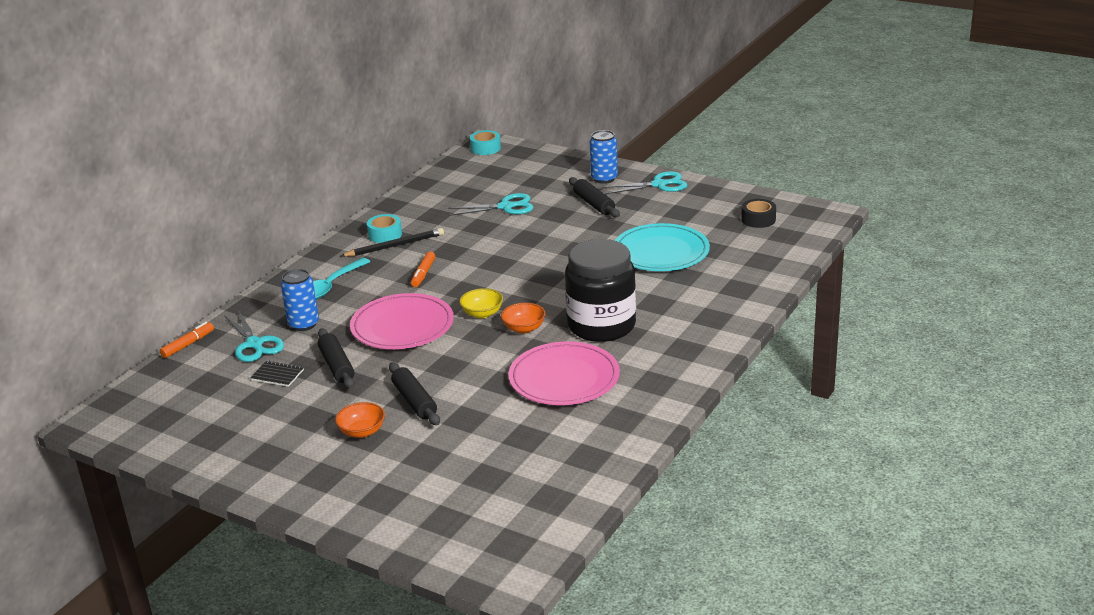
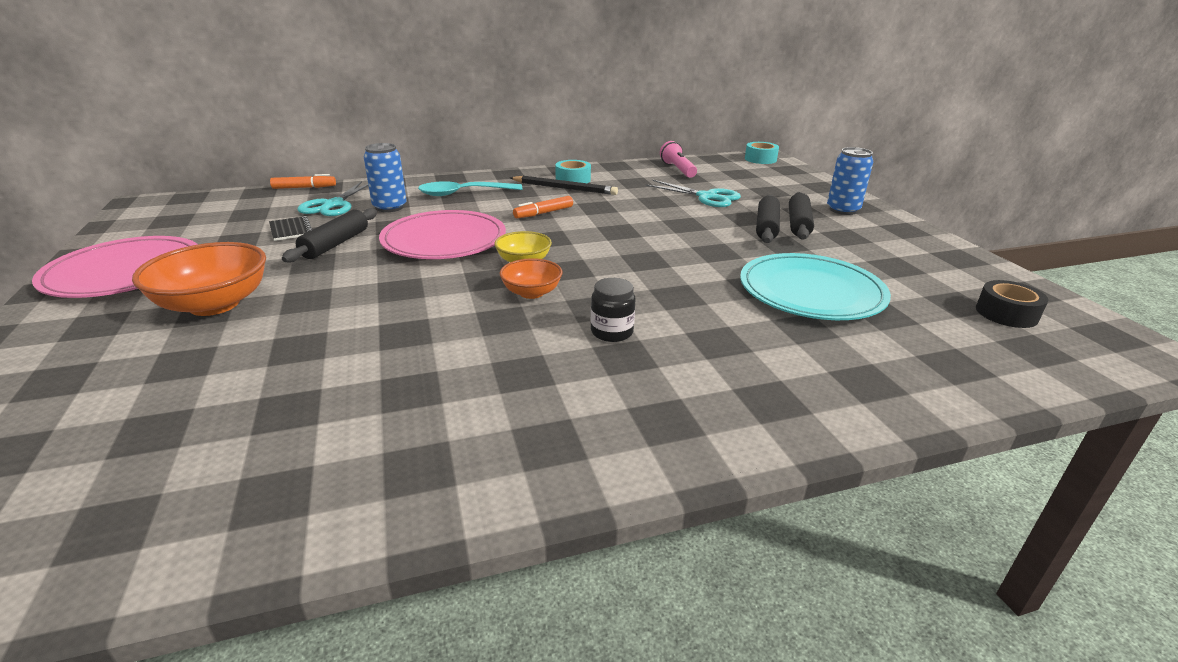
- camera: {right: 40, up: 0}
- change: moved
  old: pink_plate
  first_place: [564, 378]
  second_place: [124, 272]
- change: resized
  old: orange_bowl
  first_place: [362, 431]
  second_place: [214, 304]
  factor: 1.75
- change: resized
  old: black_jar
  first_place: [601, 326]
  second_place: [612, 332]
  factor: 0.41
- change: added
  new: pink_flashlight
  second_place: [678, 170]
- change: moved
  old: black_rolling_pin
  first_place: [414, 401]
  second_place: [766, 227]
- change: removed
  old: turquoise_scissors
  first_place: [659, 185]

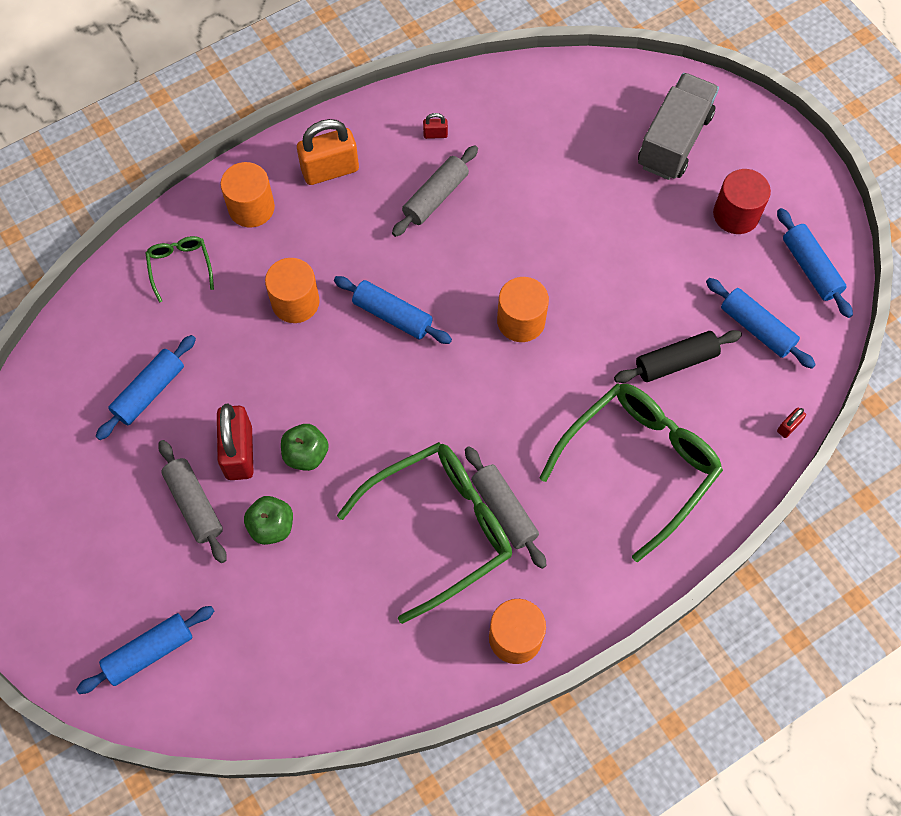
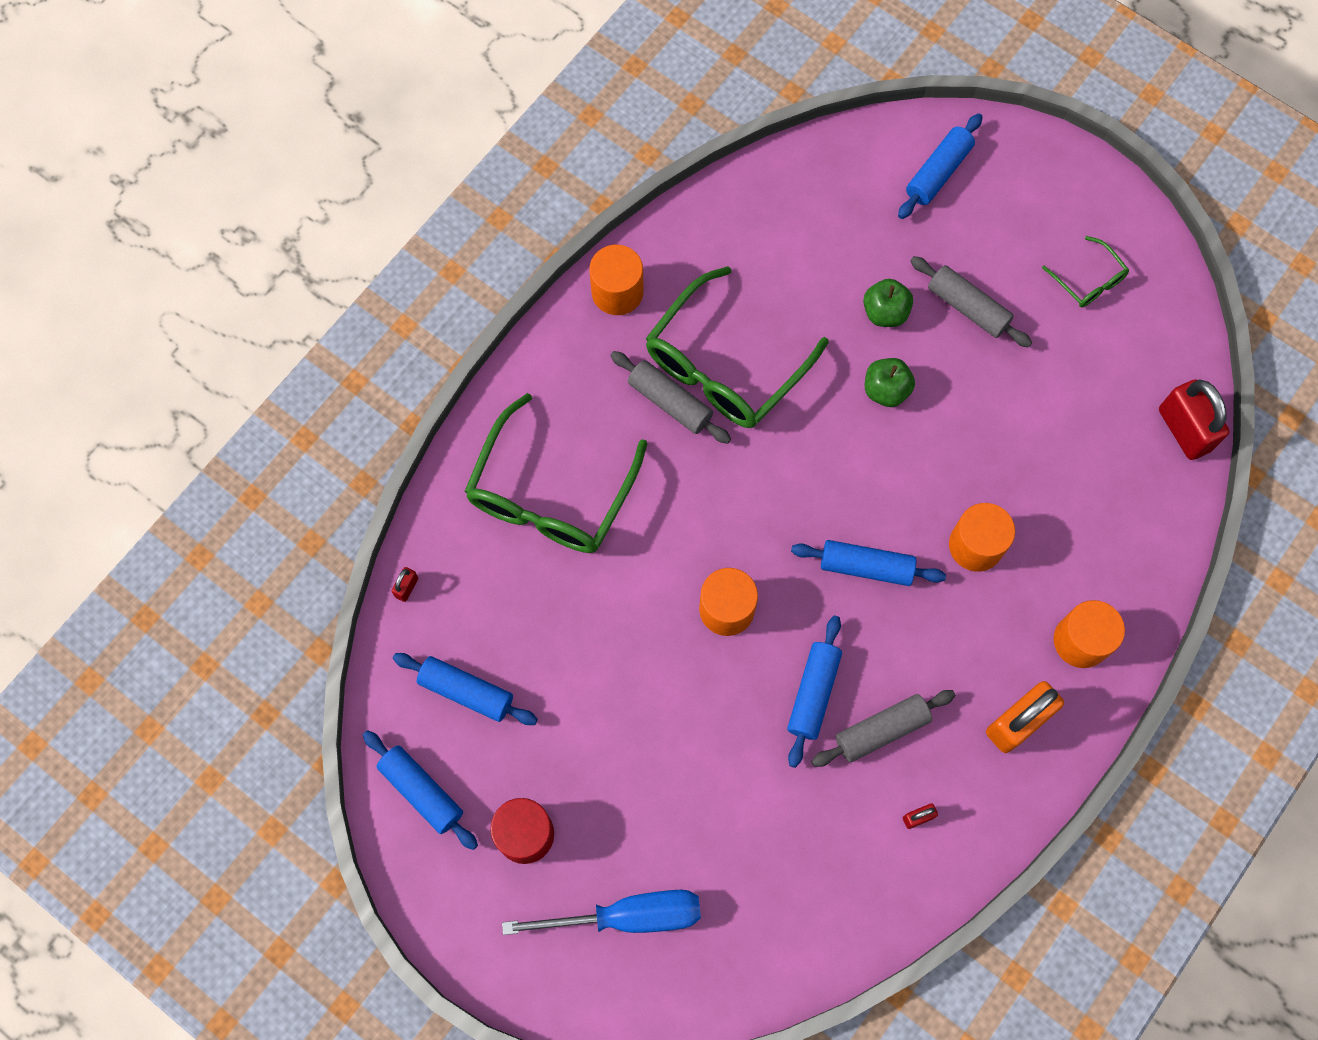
- camera: {right: 160, up: 5}
- change: replaced
  old: grey_truck
  new: blue_screwdriver
  first_place: [674, 140]
  second_place: [627, 916]
- change: moved
  old: blue_rolling_pin
  first_place: [149, 392]
  second_place: [813, 693]
- change: turned
  old: grey_rolling_pin
  first_place: [435, 197]
  second_place: [881, 730]
  degrees: 45
- change: moved
  old: green_glasses
  first_place: [180, 267]
  second_place: [1088, 280]
- change: moved
  old: red_padlock
  first_place: [239, 452]
  second_place: [1184, 430]
- change: removed
  old: black_rolling_pin
  first_place: [676, 362]

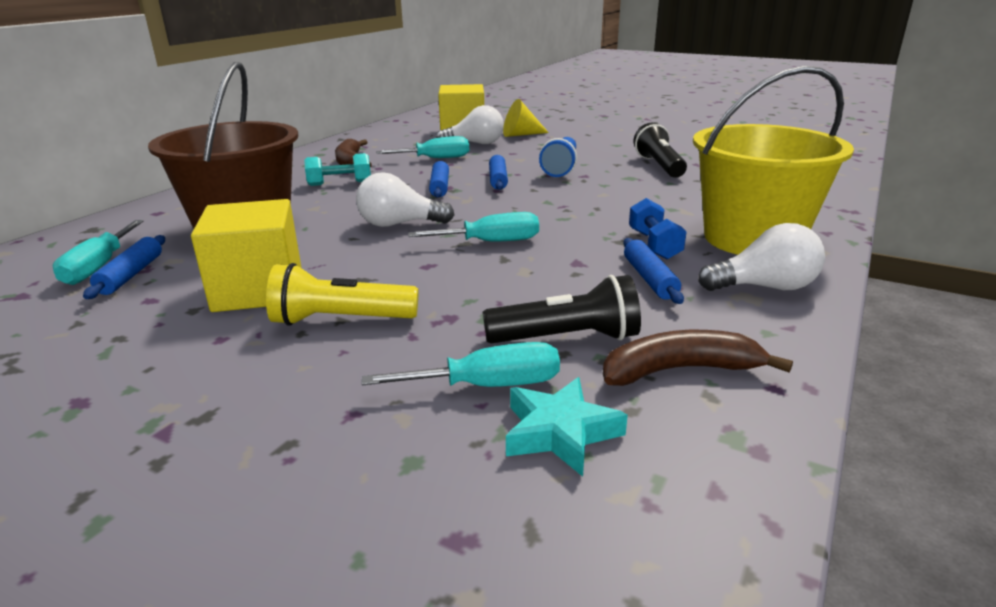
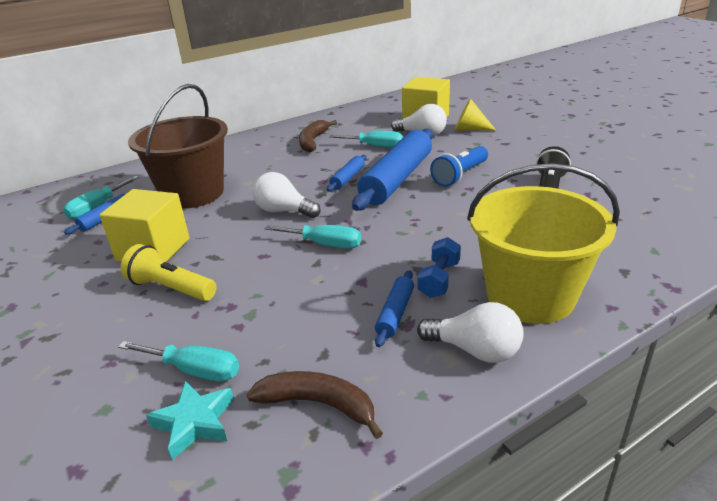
- camera: {right: 30, up: 5}
- change: resized
  old: blue_rolling_pin
  first_place: [498, 179]
  second_place: [397, 179]
  factor: 2.2
- change: removed
  old: turquoise_dumbbell
  first_place: [340, 183]
- change: removed
  old: black_flashlight
  first_place: [567, 338]

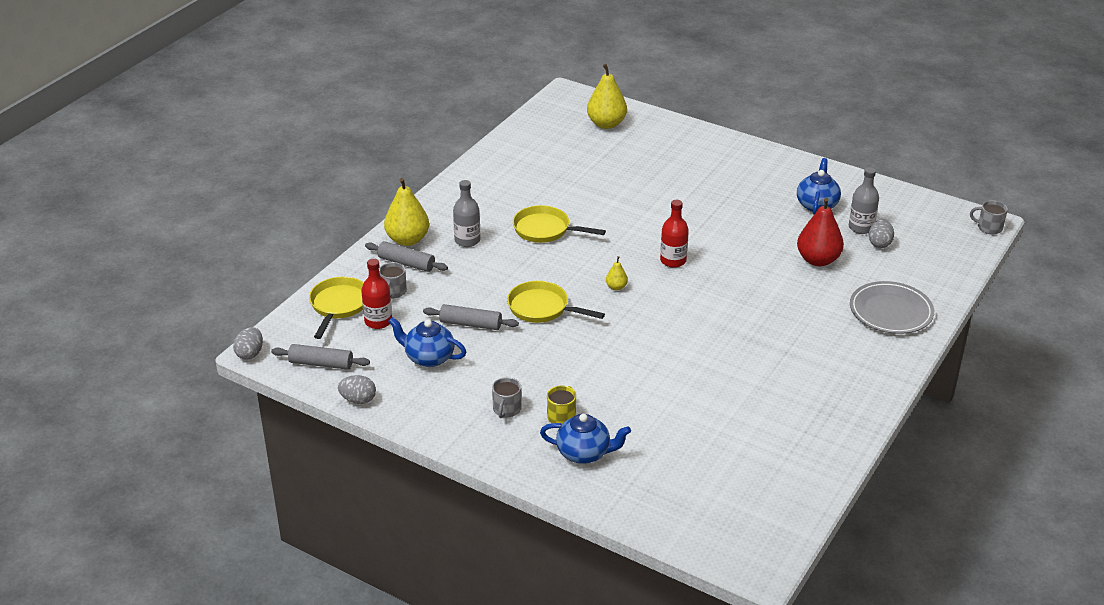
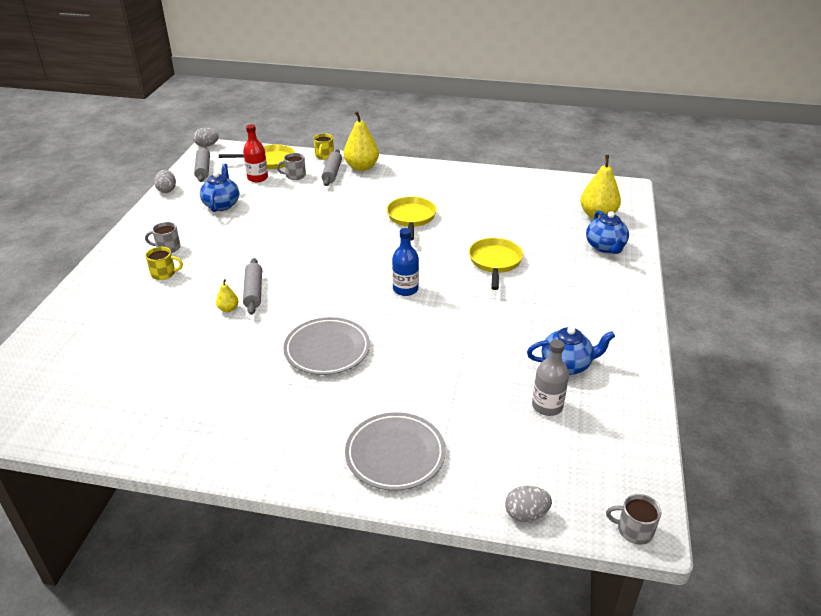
- camera: {right: 70, up: 0}
- change: moved
  old: yellow_pear
  first_place: [616, 287]
  second_place: [228, 309]
- change: moved
  old: grey_rolling_pin
  first_place: [470, 324]
  second_place: [253, 292]
- change: added
  new: grey_plate
  second_place: [327, 349]
- change: added
  new: yellow_mug
  second_place: [324, 156]
- change: recoloured
  old: red_bottle
  new: blue_bottle
  first_place: [673, 260]
  second_place: [405, 289]
- change: moved
  old: yellow_pan
  first_place: [542, 308]
  second_place: [495, 262]
- change: moved
  old: grey_egg
  first_place: [879, 243]
  second_place: [526, 514]
- change: moved
  old: blue_teapot
  first_place: [584, 453]
  second_place: [605, 247]
- change: turned
  old: grey_mug
  first_place: [989, 227]
  second_place: [634, 530]
  degrees: -75
- change: removed
  old: grey_bottle
  first_place: [467, 240]
- change: removed
  old: red_pear
  first_place: [818, 260]

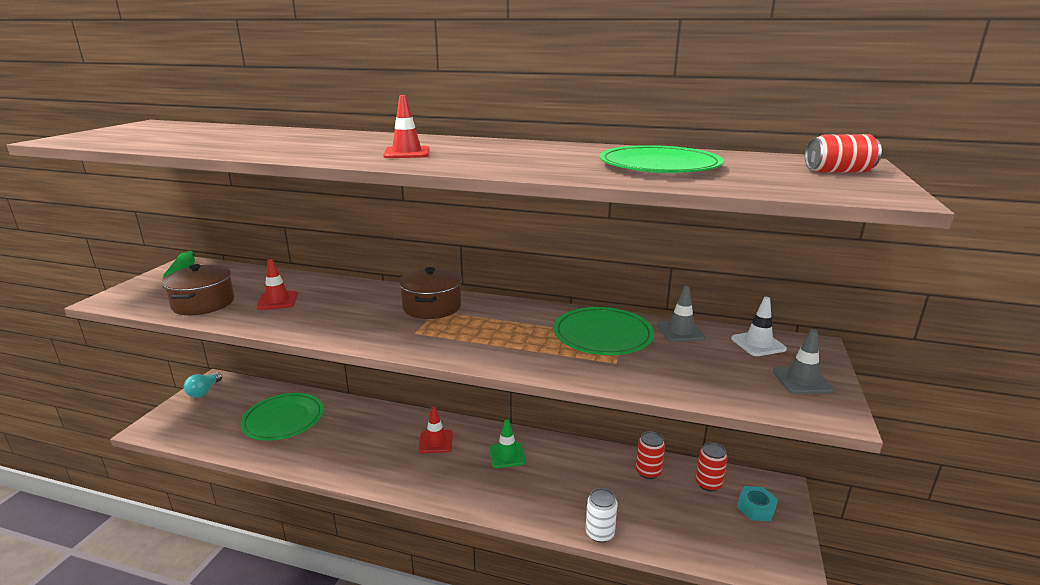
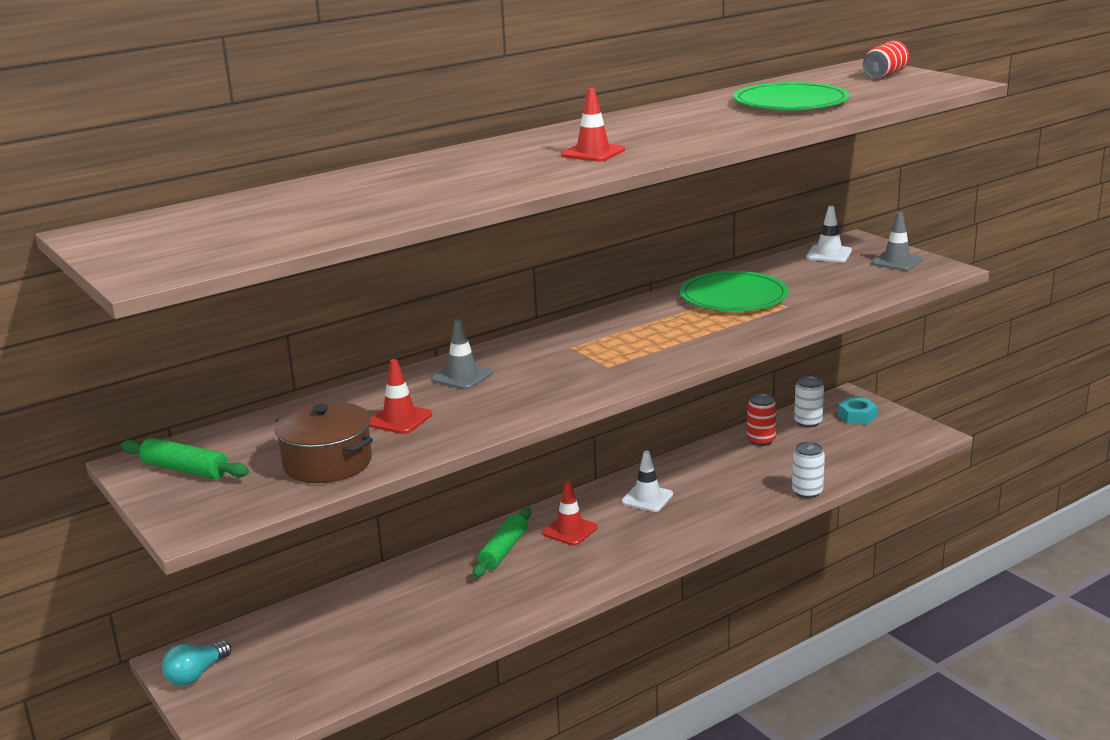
- camera: {right: -50, up: 0}
- change: turned
  old: turquoise_light_bulb
  first_place: [204, 391]
  second_place: [196, 674]
  degrees: 75
- change: moved
  old: grey_traffic_cone
  first_place: [680, 331]
  second_place: [462, 376]
- change: added
  new: green_rolling_pin
  second_place: [503, 550]
- change: recoloured
  old: green_traffic_cone
  new: white_traffic_cone
  first_place: [507, 455]
  second_place: [647, 498]
- change: recoloured
  old: red_can
  new: white_can
  first_place: [708, 484]
  second_place: [808, 422]
- change: removed
  old: green_plate
  first_place: [283, 419]
- change: removed
  old: brown_pot
  first_place: [432, 307]

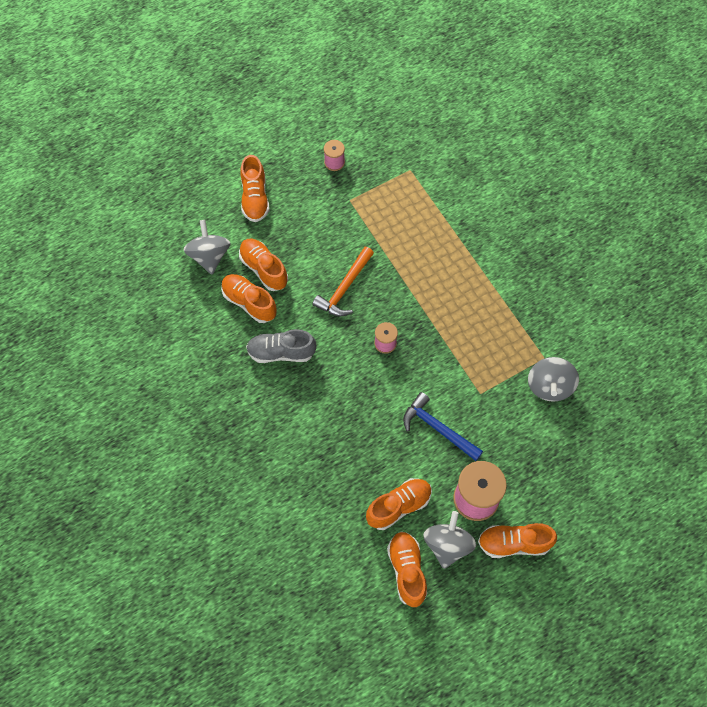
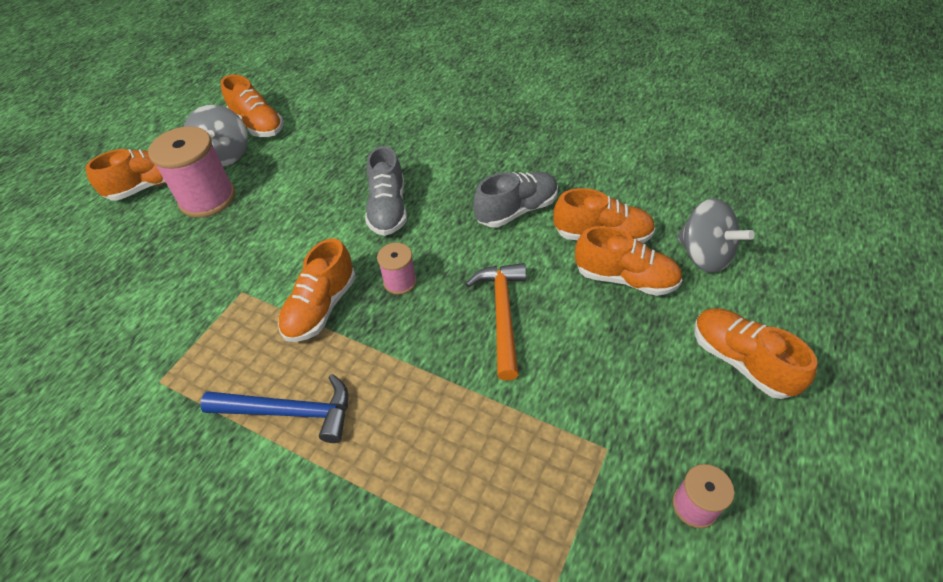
- camera: {right: 150, up: -15}
- change: moved
  old: blue_hammer
  first_place: [438, 429]
  second_place: [289, 411]
- change: moved
  old: orange_shoe
  first_place: [399, 506]
  second_place: [321, 307]
- change: added
  new: grey_shoe
  second_place: [388, 209]
- change: removed
  old: grey_spinning_top
  first_place: [549, 386]

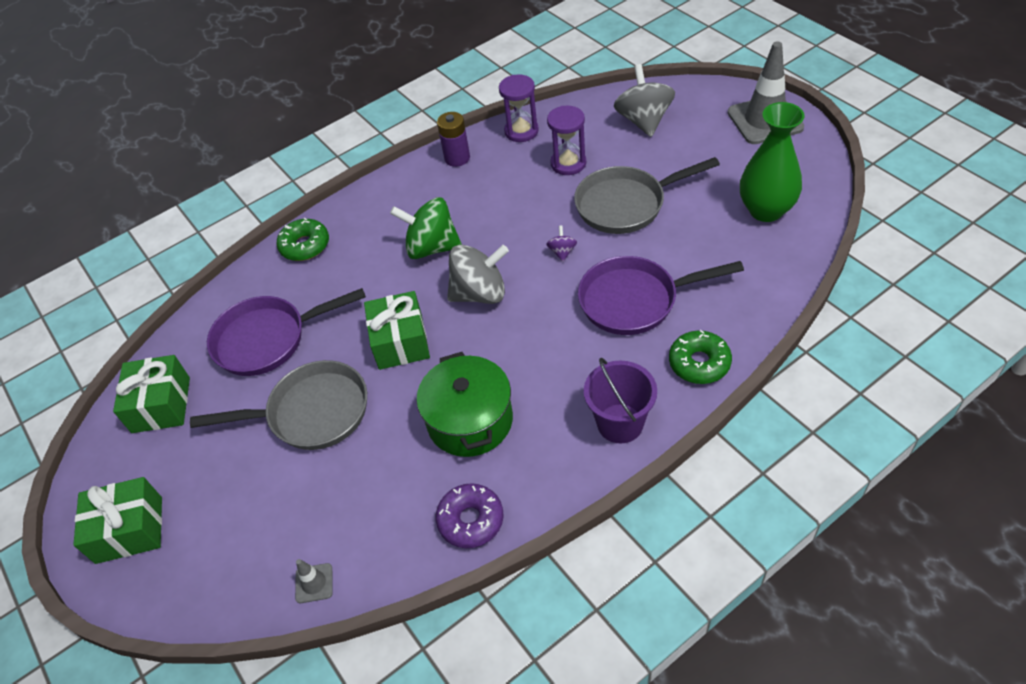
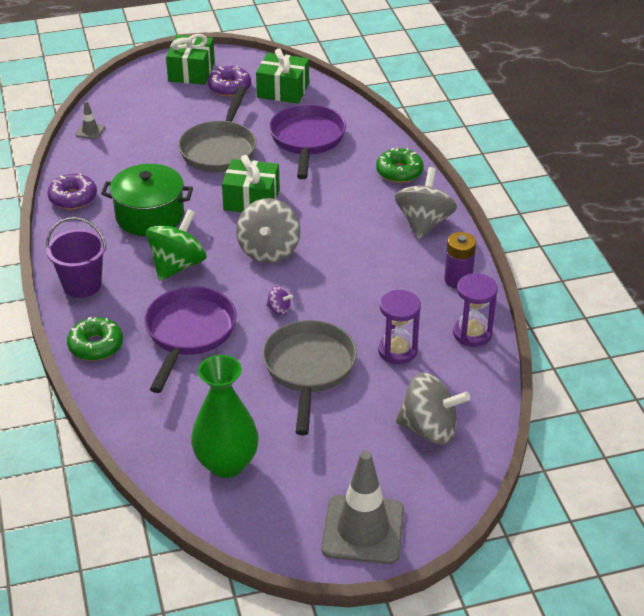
- camera: {right: 105, up: -10}
- change: moved
  old: green_spinning_top
  first_place: [432, 247]
  second_place: [177, 265]
- change: added
  new: purple_donut
  second_place: [229, 87]
- change: added
  new: grey_spinning_top
  second_place: [424, 223]

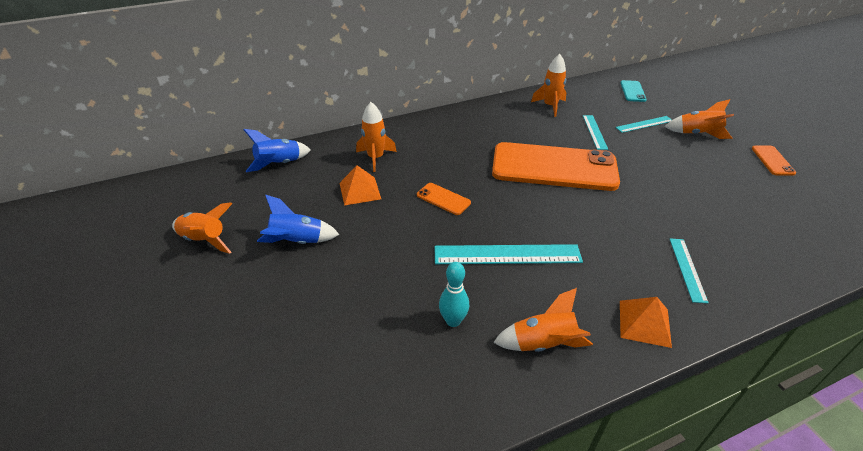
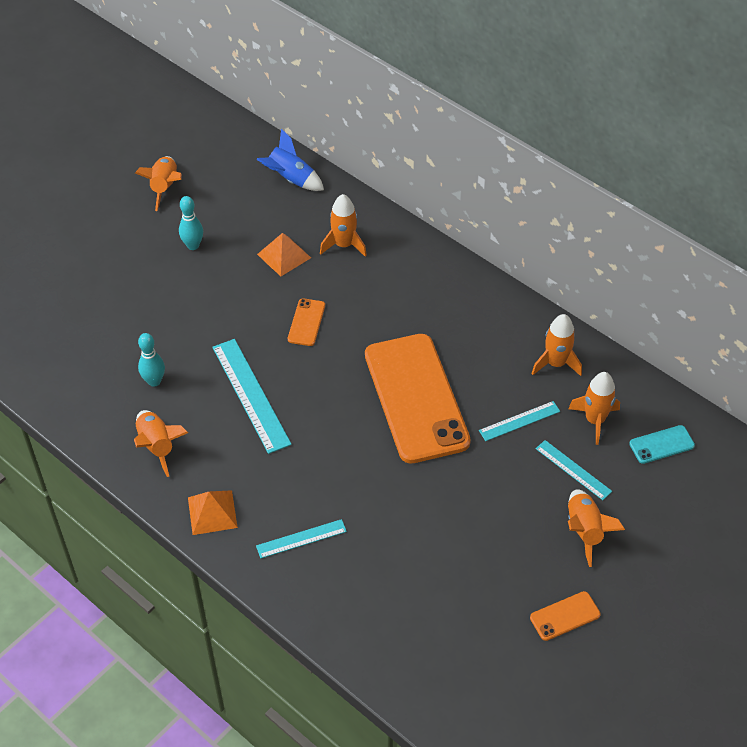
- camera: {right: 65, up: 10}
- change: replaced
  old: blue_rocket
  new: turquoise_bowling_pin
  first_place: [297, 241]
  second_place: [193, 245]
- change: added
  new: orange_rocket
  second_place: [594, 420]

